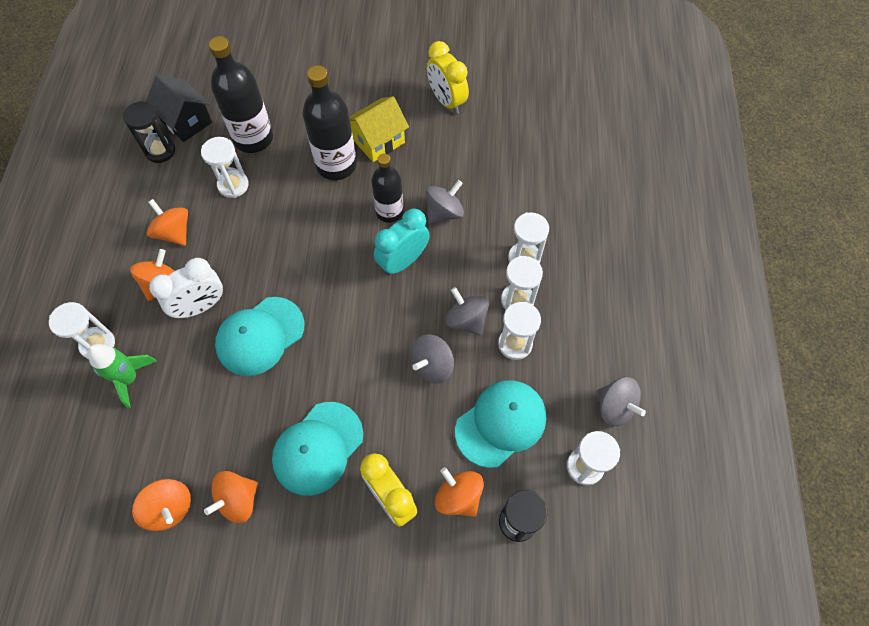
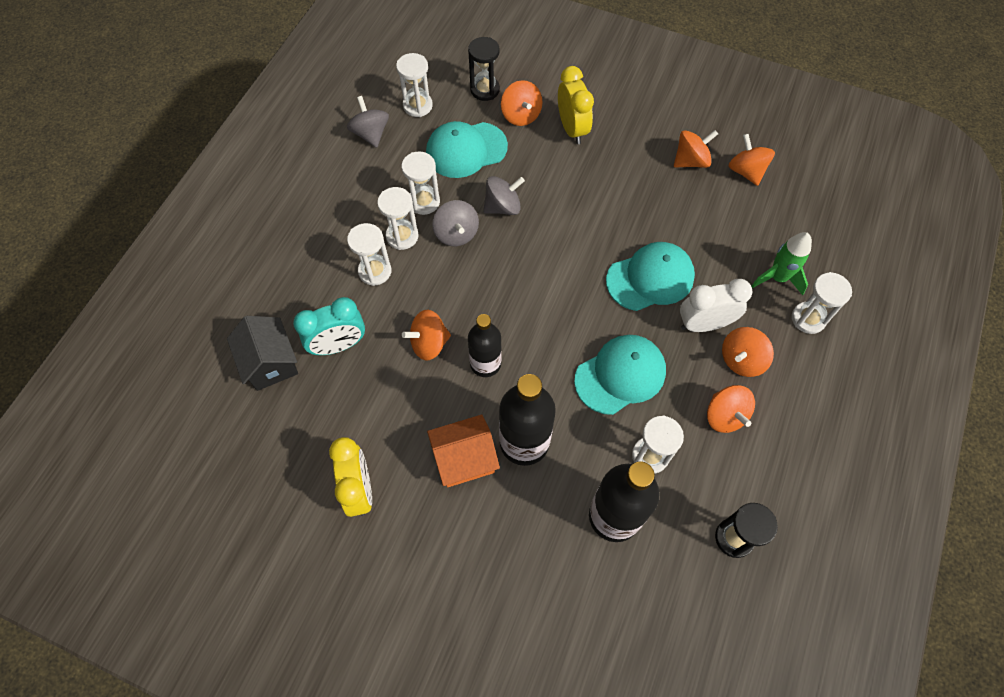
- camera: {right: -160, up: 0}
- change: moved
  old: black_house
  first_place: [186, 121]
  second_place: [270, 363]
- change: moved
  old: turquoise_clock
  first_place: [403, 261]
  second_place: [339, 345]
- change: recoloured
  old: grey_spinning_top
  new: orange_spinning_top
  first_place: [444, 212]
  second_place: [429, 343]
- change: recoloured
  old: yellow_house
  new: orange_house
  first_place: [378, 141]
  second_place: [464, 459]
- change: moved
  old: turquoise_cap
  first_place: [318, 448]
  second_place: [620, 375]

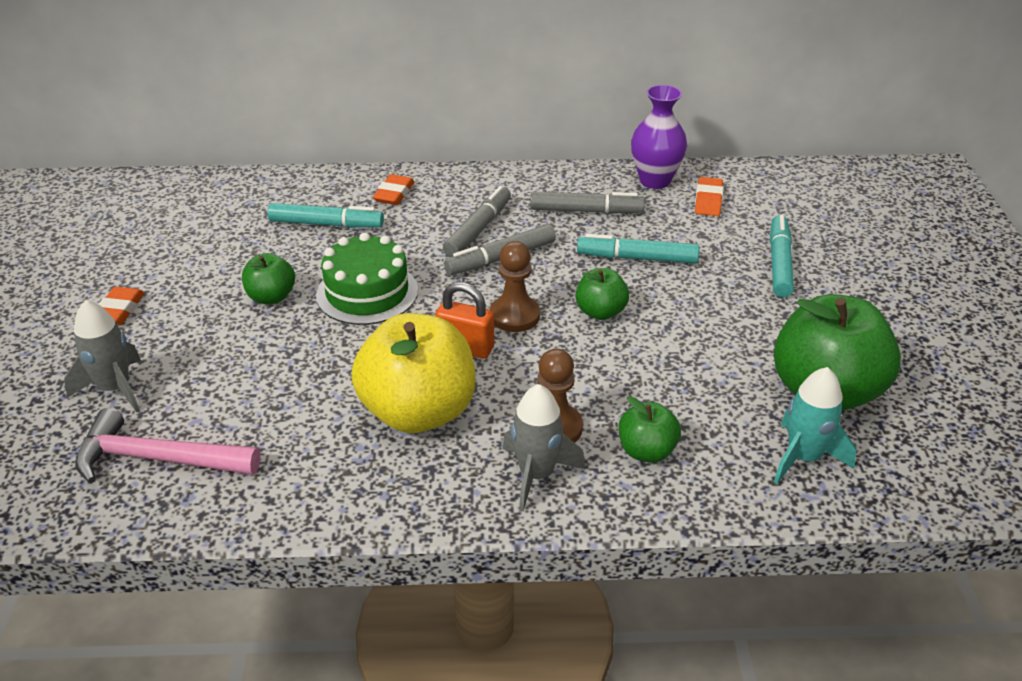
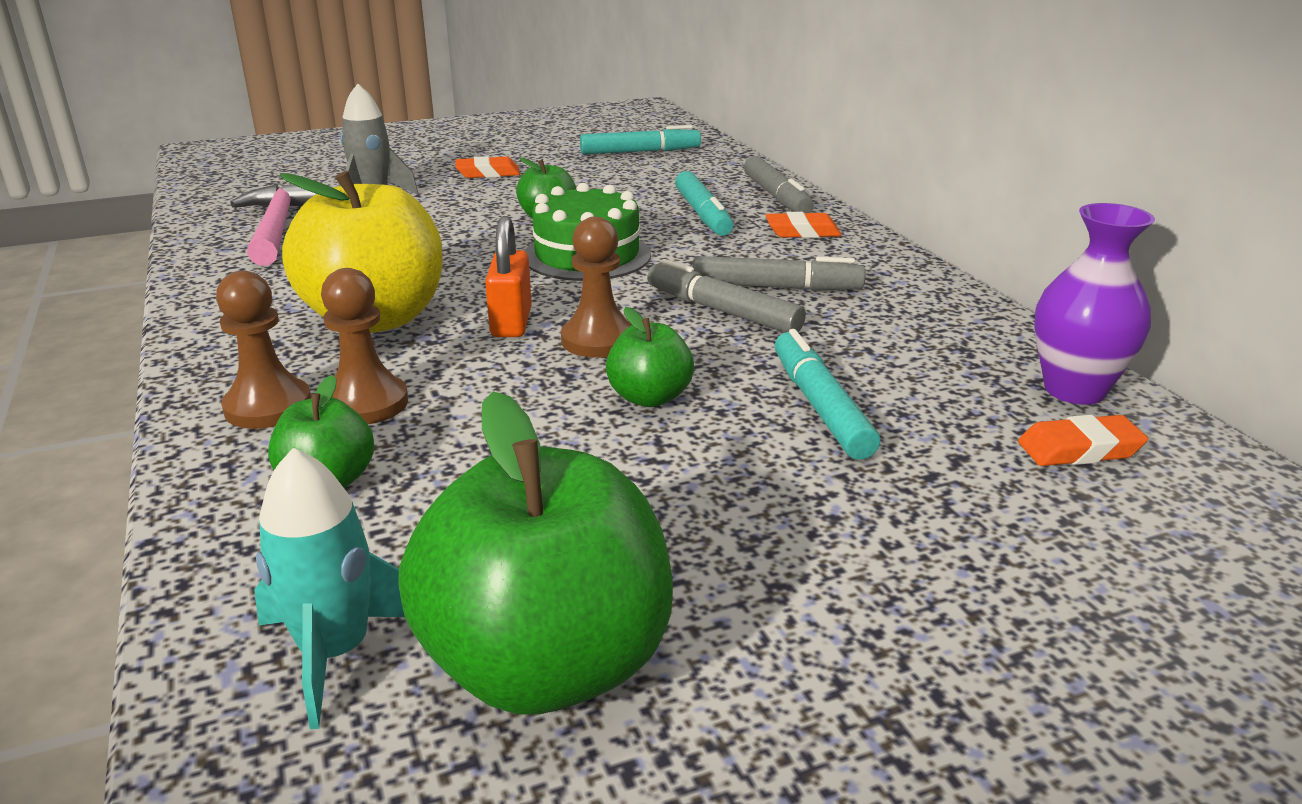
- camera: {right: 70, up: -10}
- change: replaced
  old: grey_rocket
  new: brown_pawn
  first_place: [536, 475]
  second_place: [268, 407]
- change: moved
  old: turquoise_marker
  first_place: [779, 263]
  second_place: [640, 152]
- change: moved
  old: grey_marker
  first_place: [586, 211]
  second_place: [776, 196]

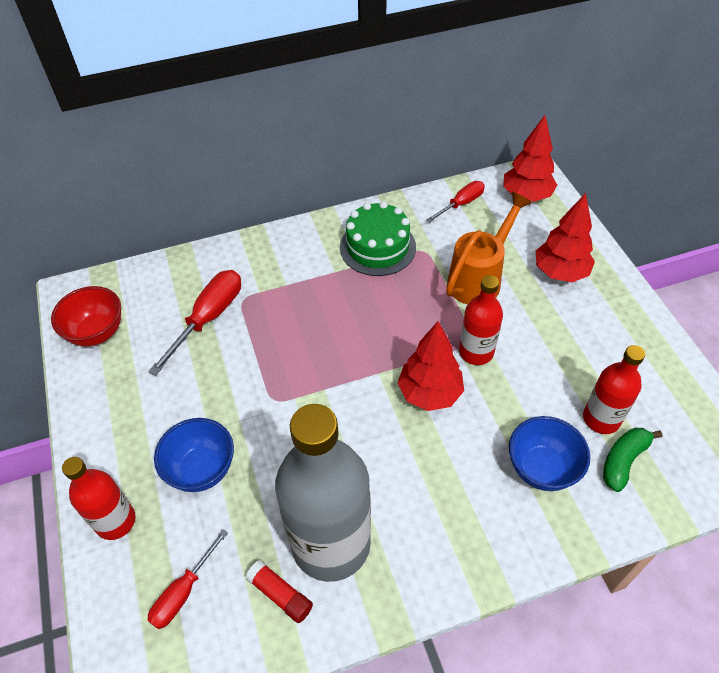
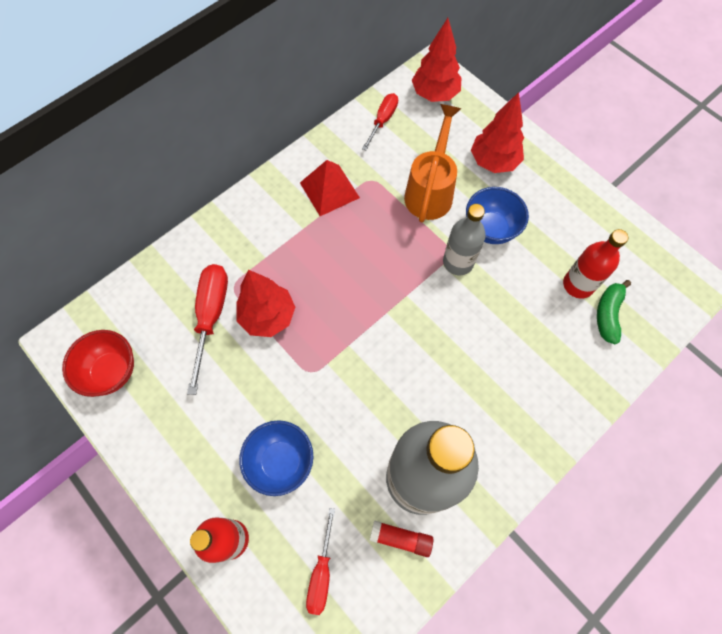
- camera: {right: -25, up: 15}
- change: moved
  old: red_tree
  first_place: [429, 393]
  second_place: [268, 316]
- change: replaced
  old: green_cake
  new: red_pyramid
  first_place: [377, 247]
  second_place: [329, 190]
- change: recoloured
  old: red_bottle
  new: grey_bottle
  first_place: [476, 352]
  second_place: [458, 262]
- change: moved
  old: blue_bowl
  first_place: [541, 469]
  second_place: [490, 229]

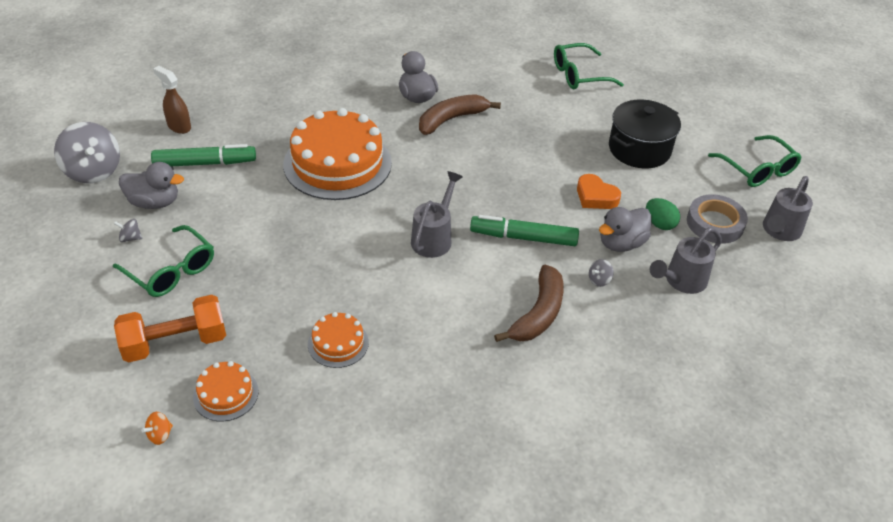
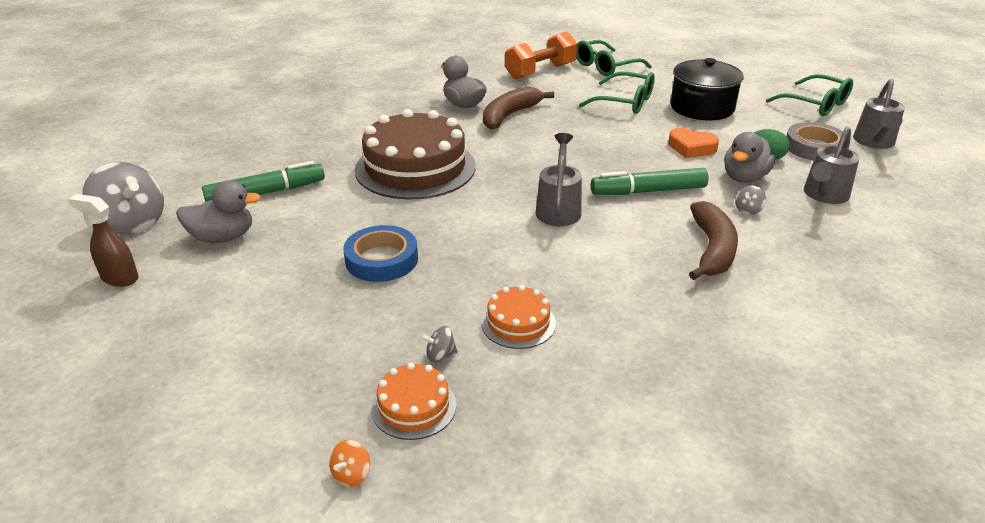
- camera: {right: -15, up: -10}
- change: moved
  old: brown_spray_bottle
  first_place: [179, 126]
  second_place: [119, 278]
- change: added
  new: blue_tape
  second_place: [381, 259]
- change: recoloured
  old: orange_cake
  new: brown_cake
  first_place: [337, 163]
  second_place: [415, 168]
- change: moved
  old: grey_spinning_top
  first_place: [130, 238]
  second_place: [440, 355]
- change: moved
  old: orange_dumbbell
  first_place: [175, 343]
  second_place: [540, 71]
- change: moved
  old: green_glasses
  first_place: [171, 271]
  second_place: [625, 102]

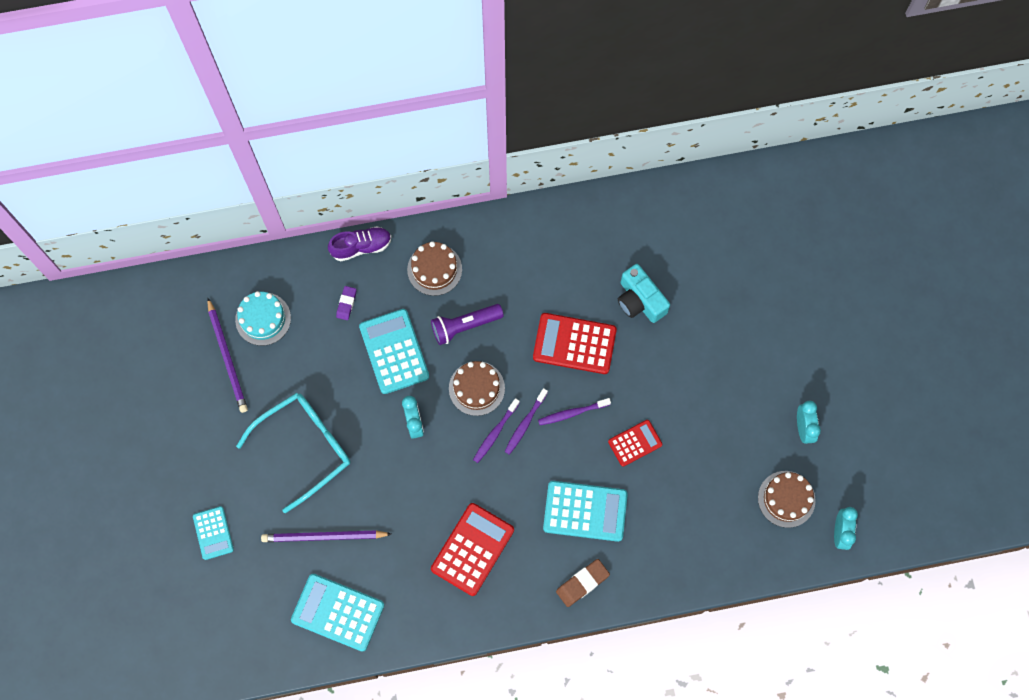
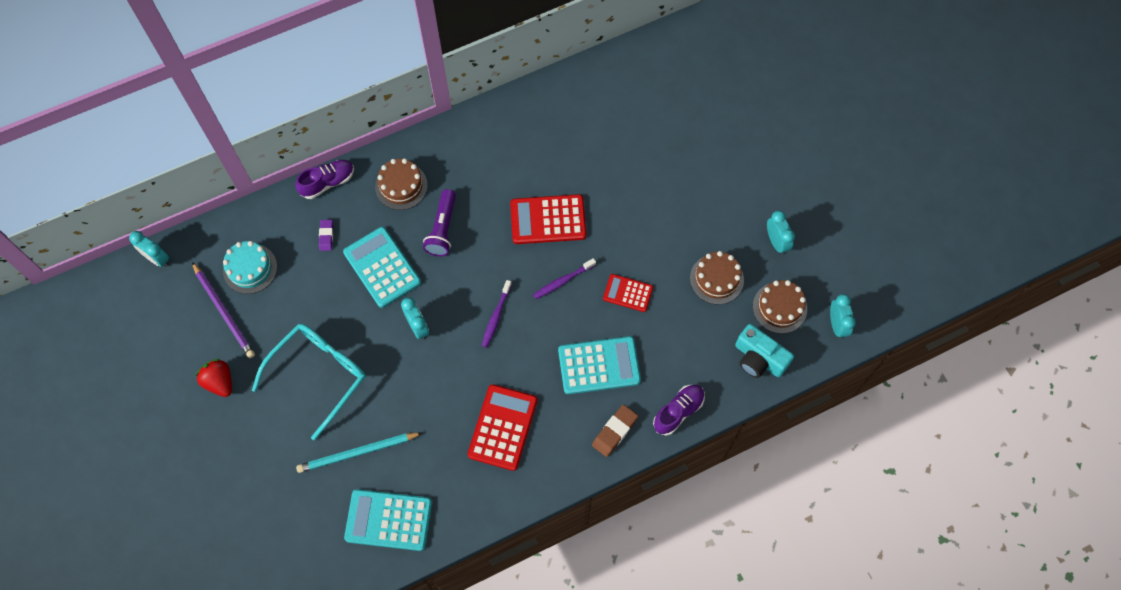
- camera: {right: -15, up: -5}
- change: added
  new: turquoise_clock
  second_place: [157, 258]
- change: added
  new: red_strawberry
  second_place: [219, 382]
- change: recoloured
  old: purple_pencil
  new: turquoise_pencil
  first_place: [324, 537]
  second_place: [357, 453]
- change: turned
  old: purple_flashlight
  first_place: [465, 326]
  second_place: [442, 229]
  degrees: -45
- change: turned
  old: red_calculator
  first_place: [635, 443]
  second_place: [628, 293]
  degrees: -120
- change: added
  new: purple_shoe
  second_place: [678, 411]
- change: moved
  old: brown_cake
  first_place: [476, 388]
  second_place: [716, 279]
- change: moved
  old: turquoise_camera
  first_place: [640, 300]
  second_place: [759, 358]
- change: removed
  old: turquoise_calculator
  first_place: [213, 533]
- change: removed
  old: purple_toothbrush
  first_place: [525, 424]

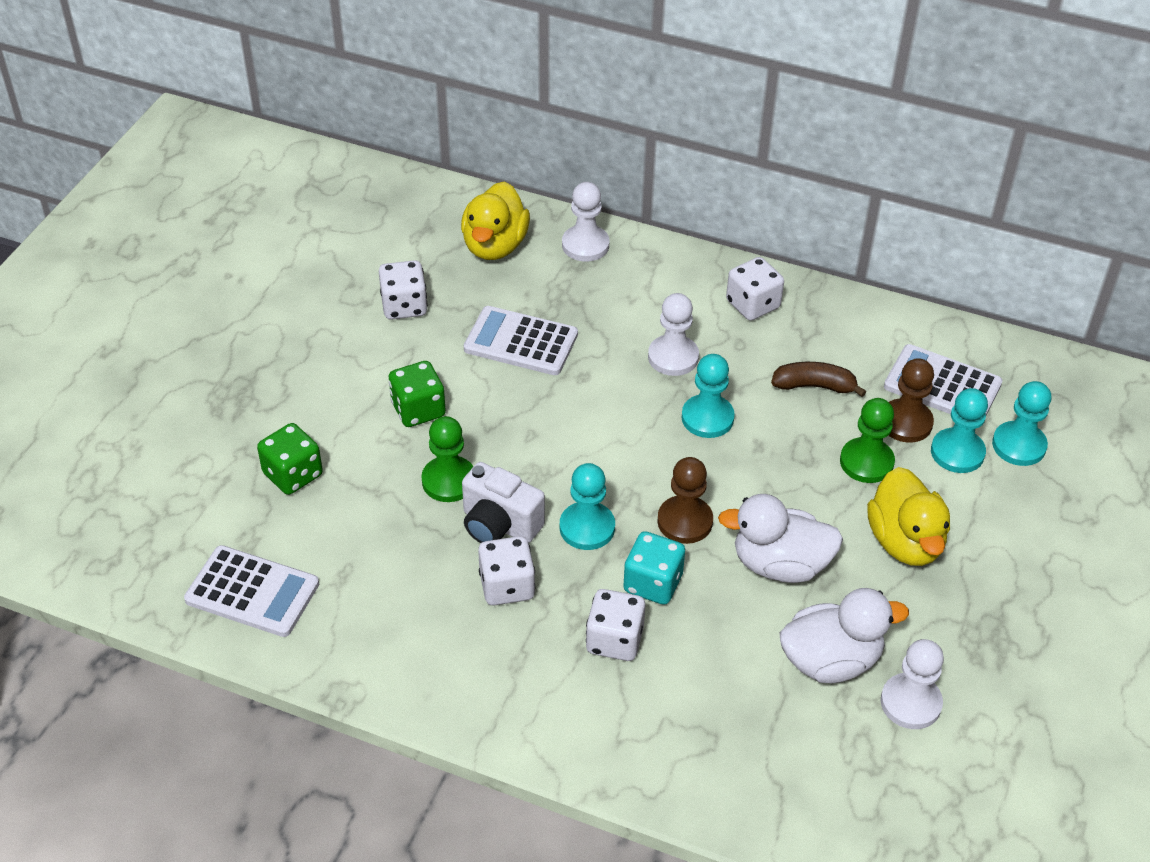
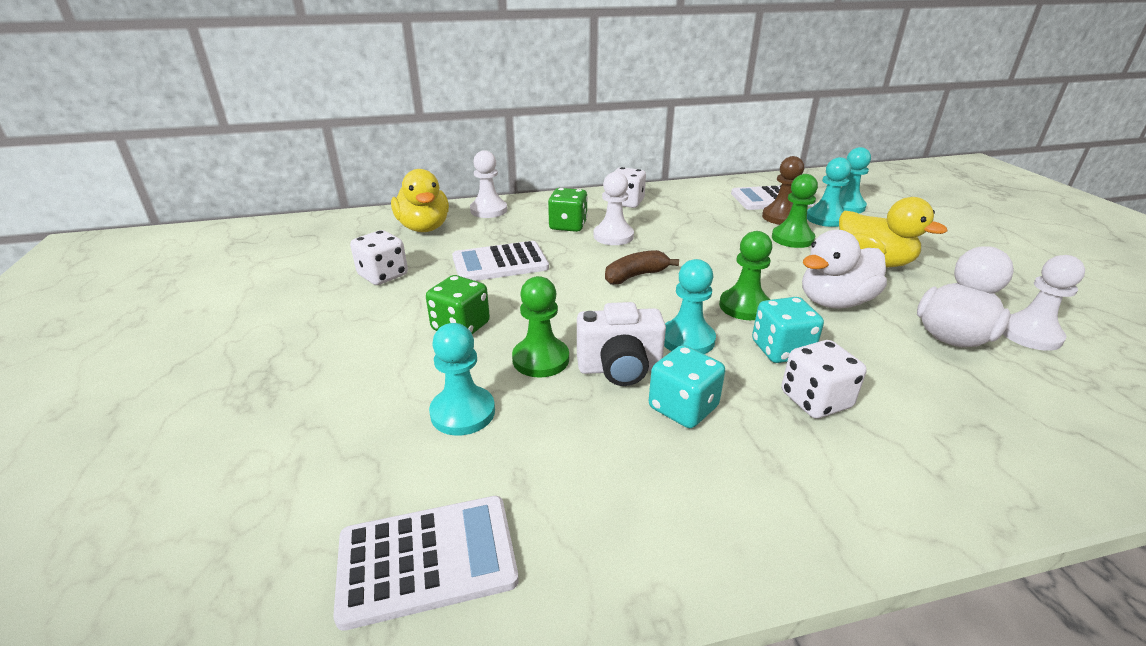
- camera: {right: -35, up: -15}
- change: moved
  old: turquoise_pawn
  first_place: [707, 418]
  second_place: [463, 412]
- change: moved
  old: green_dice
  first_place: [293, 474]
  second_place: [568, 226]
- change: moved
  old: brown_banana
  first_place: [814, 386]
  second_place: [635, 276]
- change: recoloured
  old: white_dice
  new: turquoise_dice
  first_place: [507, 586]
  second_place: [683, 408]
- change: recoloured
  old: brown_pawn
  new: green_pawn
  first_place: [685, 521]
  second_place: [744, 306]

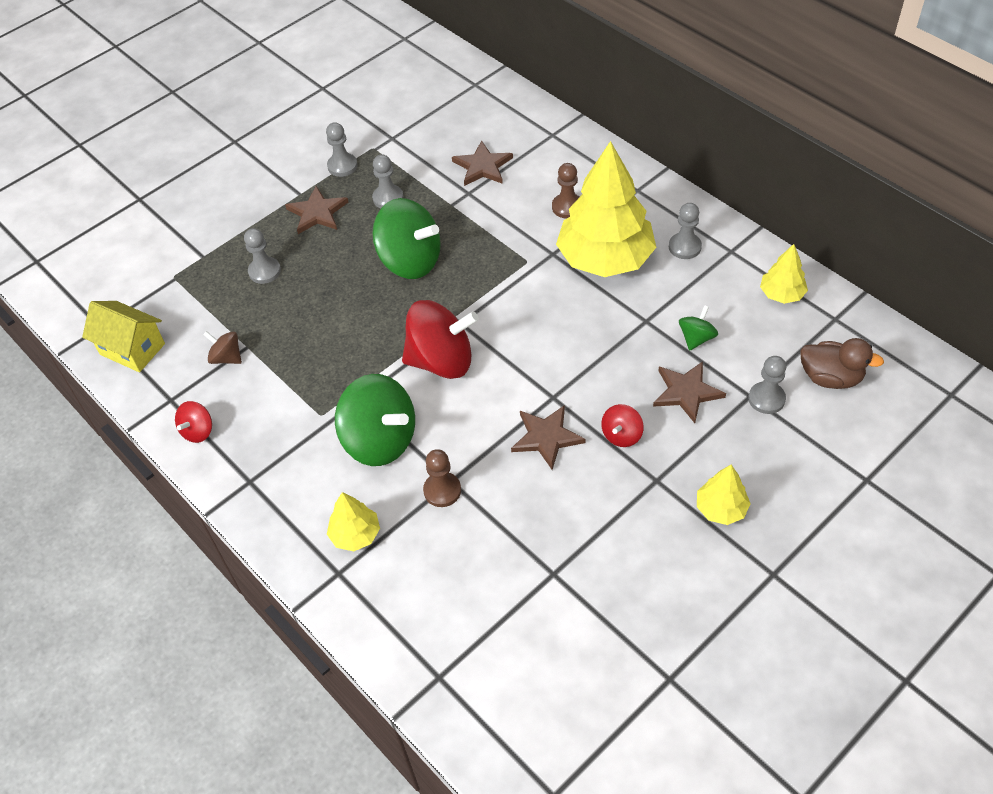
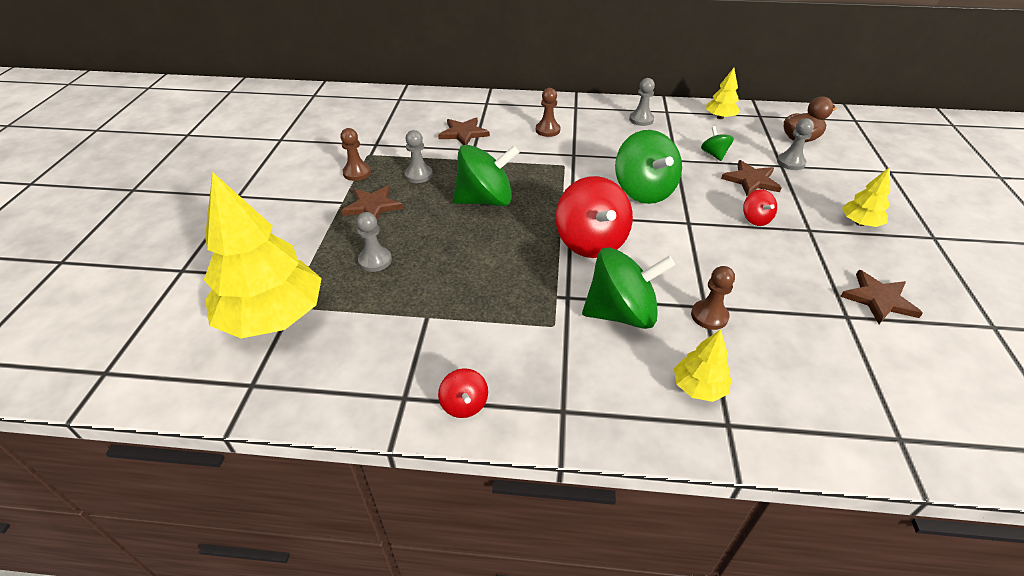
- camera: {right: -45, up: -10}
- change: moved
  old: yellow_tree
  first_place: [605, 259]
  second_place: [273, 317]
- change: recoloured
  old: grey_pawn
  new: brown_pawn
  first_place: [342, 166]
  second_place: [357, 173]
- change: turned
  old: red_spinning_top
  first_place: [441, 361]
  second_place: [591, 242]
  degrees: 120
- change: added
  new: green_spinning_top
  second_place: [643, 191]
- change: moved
  old: brown_star
  first_place: [546, 437]
  second_place: [878, 299]
- change: removed
  old: yellow_house
  first_place: [132, 349]
- change: removed
  old: brown_spinning_top
  first_place: [227, 358]

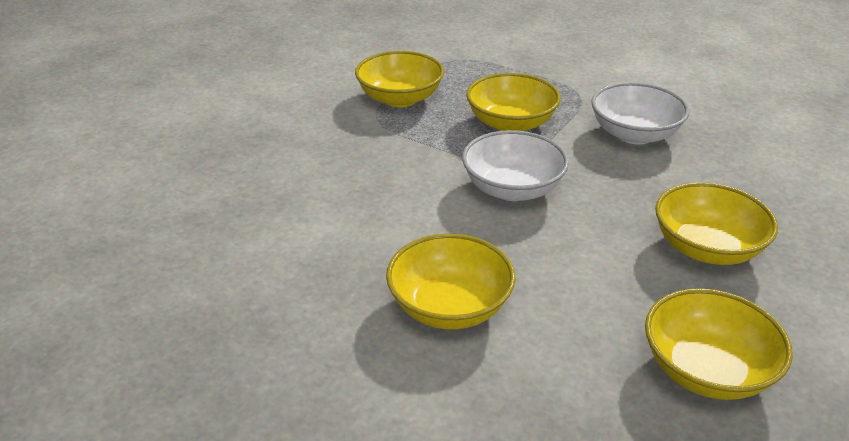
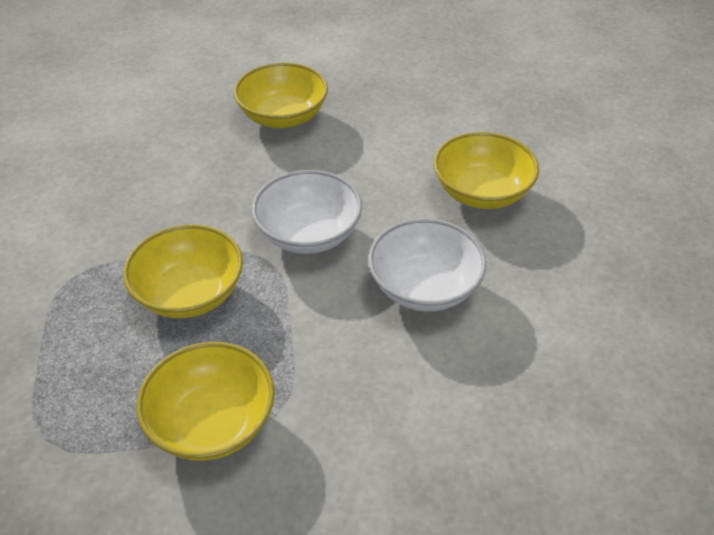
- camera: {right: -130, up: 10}
- change: moved
  old: white_bowl
  first_place: [634, 134]
  second_place: [424, 287]
- change: removed
  old: yellow_bowl
  first_place: [706, 370]

